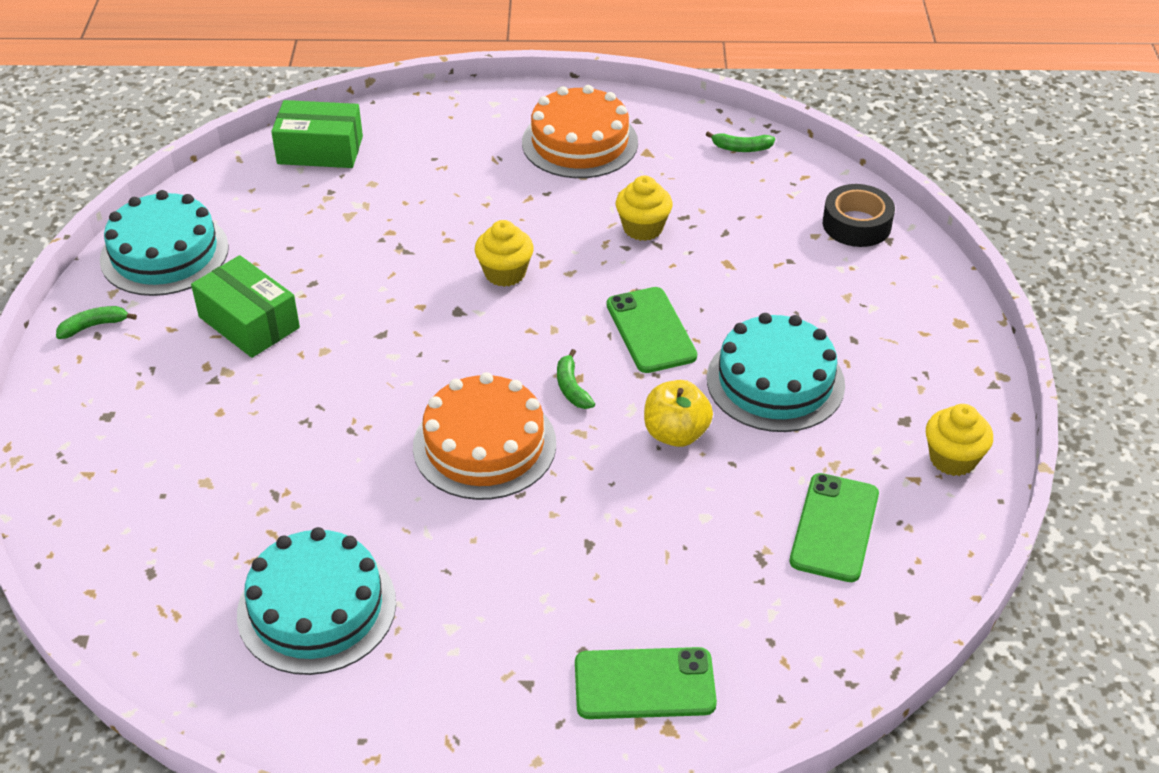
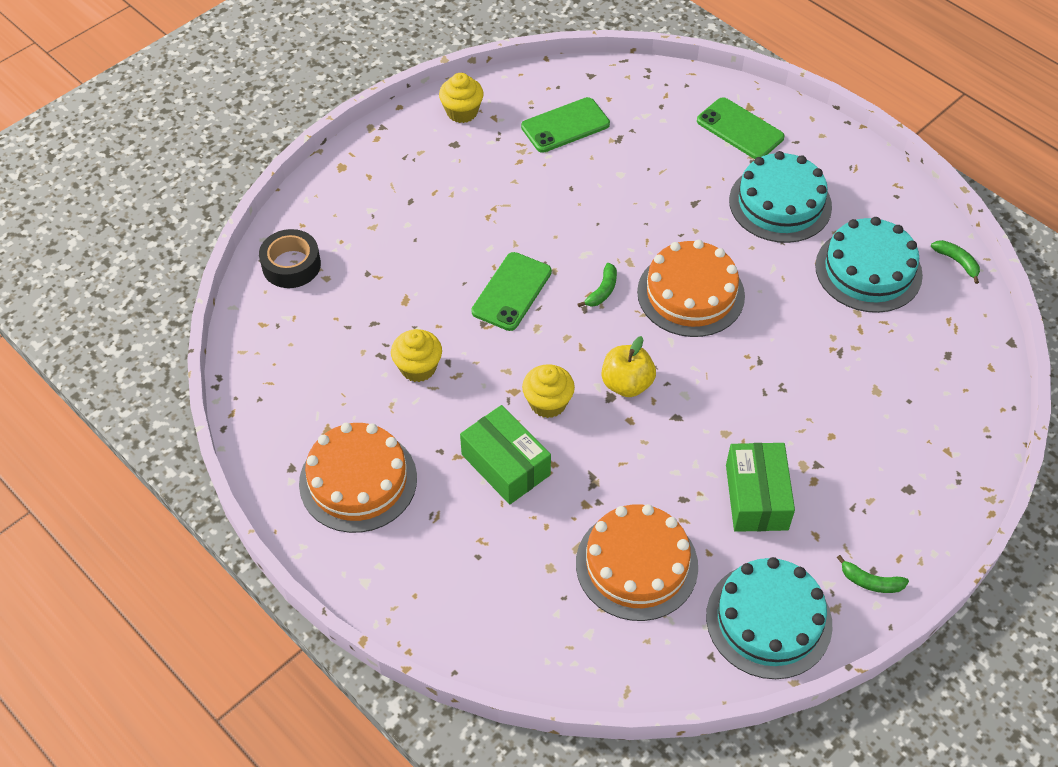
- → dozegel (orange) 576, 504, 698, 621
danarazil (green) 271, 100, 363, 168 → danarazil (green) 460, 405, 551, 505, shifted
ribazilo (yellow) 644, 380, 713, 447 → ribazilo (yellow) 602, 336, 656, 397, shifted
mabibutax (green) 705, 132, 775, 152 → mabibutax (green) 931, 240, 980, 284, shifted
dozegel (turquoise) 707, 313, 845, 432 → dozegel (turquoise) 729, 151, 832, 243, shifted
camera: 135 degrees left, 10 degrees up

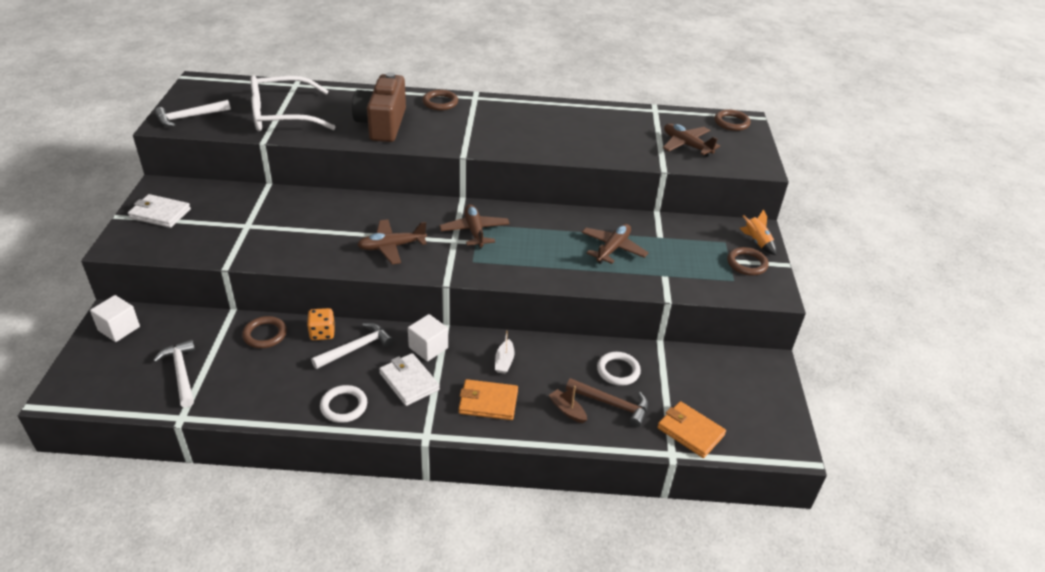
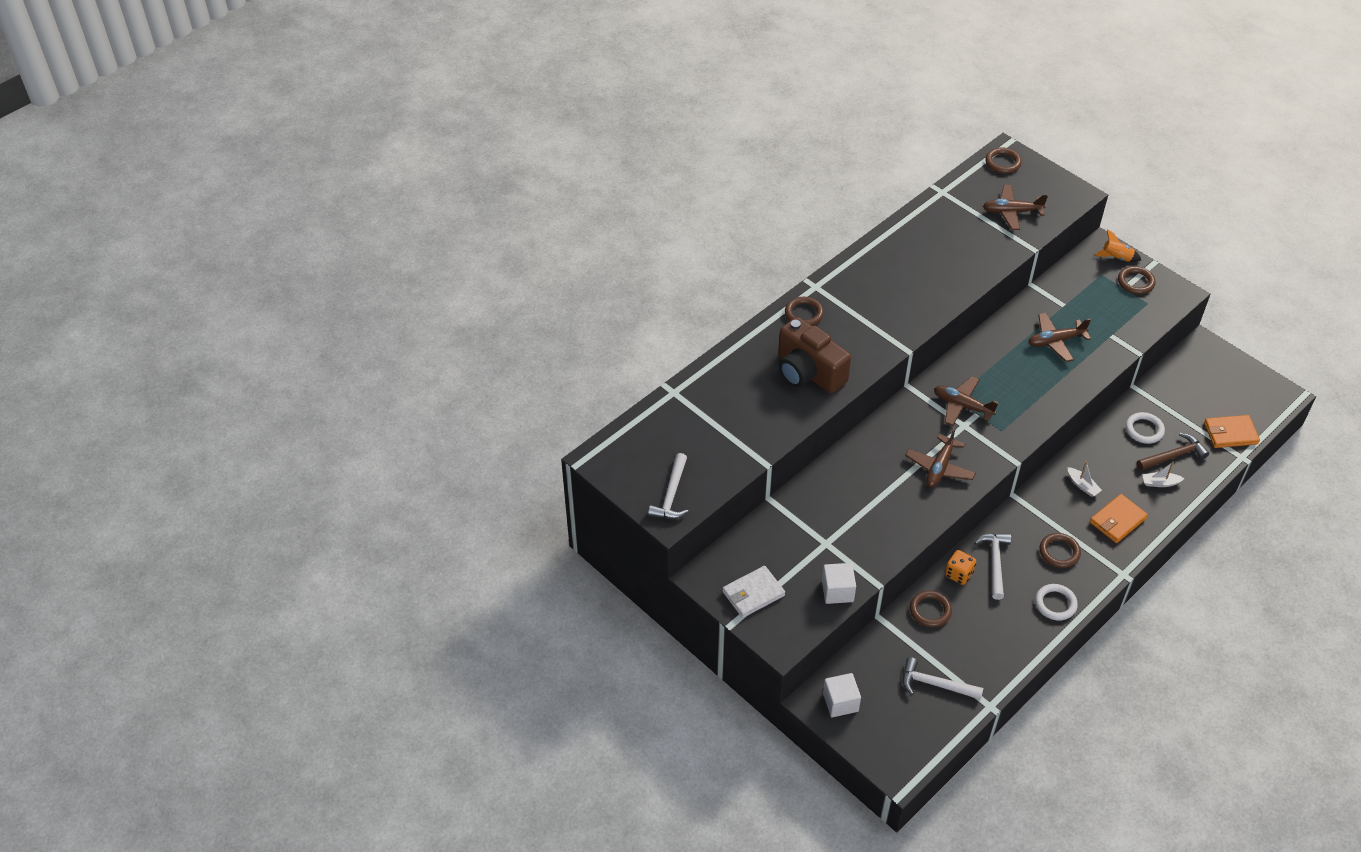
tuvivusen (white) 250, 75, 335, 131 → -
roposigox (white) 408, 314, 448, 362 → roposigox (white) 822, 563, 856, 604, shifted
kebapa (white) 379, 353, 440, 406 → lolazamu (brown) 1039, 533, 1081, 568
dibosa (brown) 548, 386, 587, 423 → dibosa (white) 1142, 462, 1185, 487
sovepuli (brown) 582, 224, 649, 264 → sovepuli (brown) 1028, 313, 1091, 362, 90 degrees counterclockwise
camera: 45 degrees left, 10 degrees up

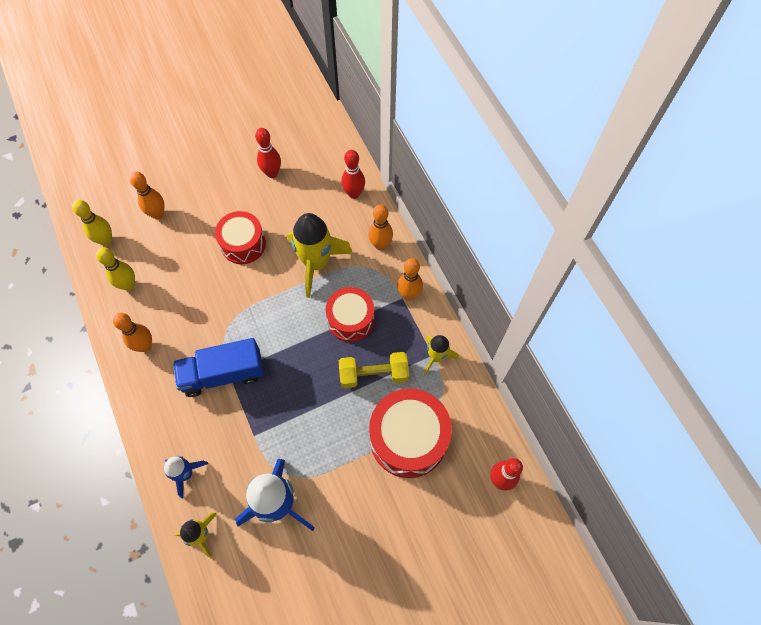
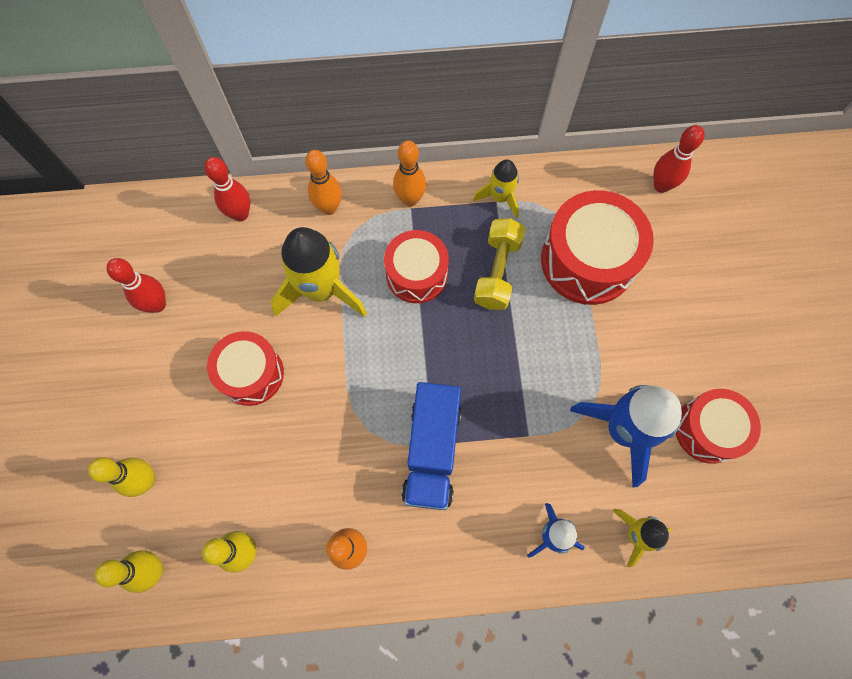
- → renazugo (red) 676, 389, 761, 464
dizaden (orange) 130, 171, 165, 219 → dizaden (yellow) 88, 457, 155, 497
camera: 70 degrees left, 5 degrees up

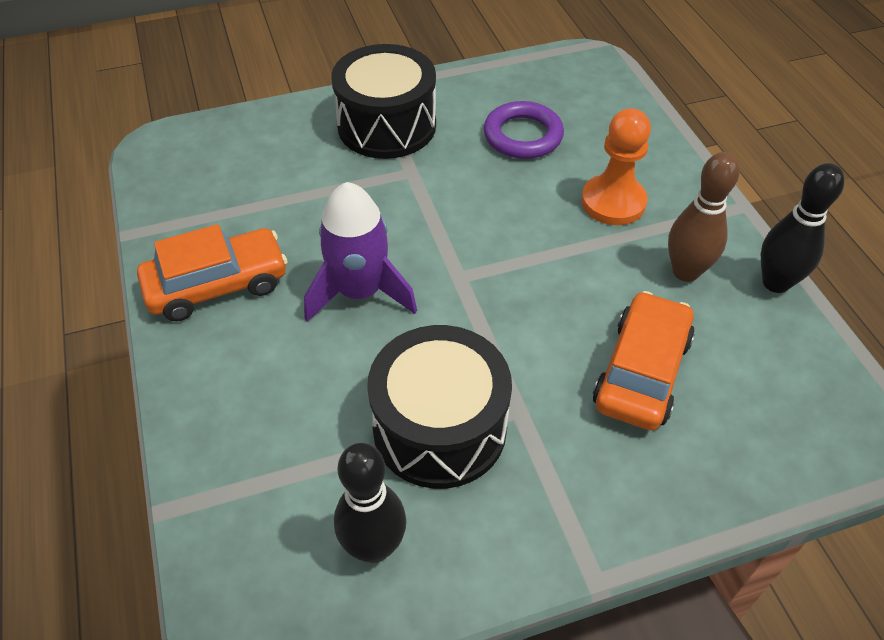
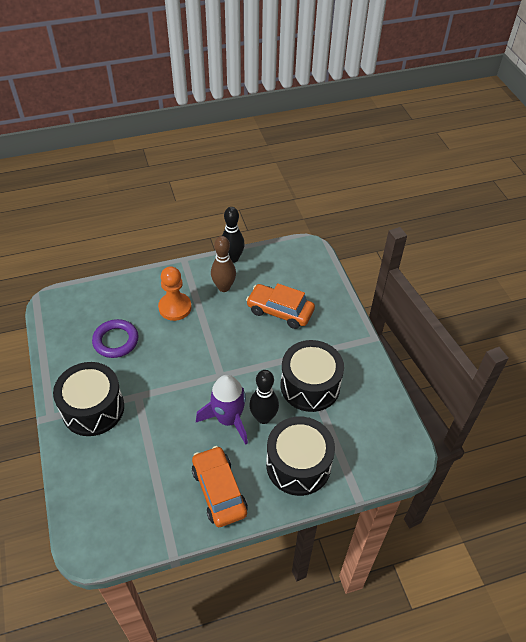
- → renazugo (black) 266, 417, 335, 496
dizaden (black) 334, 443, 406, 563 → dizaden (black) 249, 370, 279, 424, shifted
camera: 90 degrees left, 0 degrees up

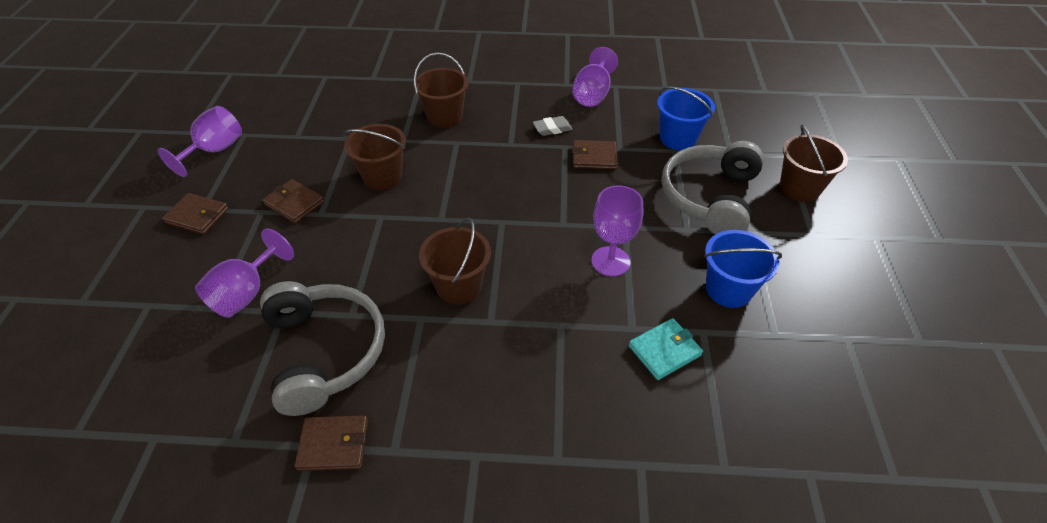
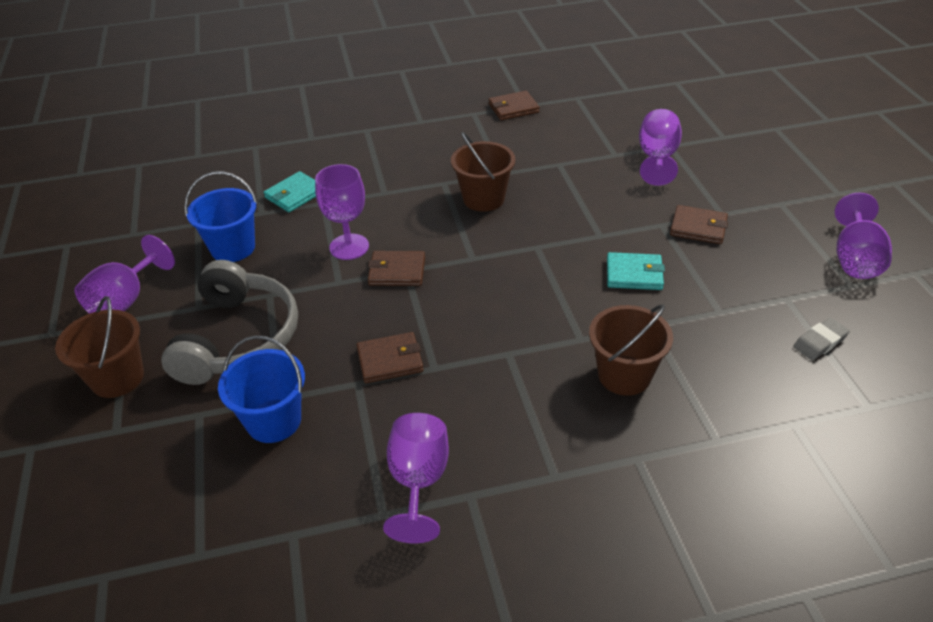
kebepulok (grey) 260, 281, 385, 416 → -
- → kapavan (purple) 74, 235, 175, 314
kebapa (brown) 162, 193, 229, 234 → kebapa (brown) 368, 251, 425, 286, shifted
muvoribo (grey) 533, 116, 573, 136 → muvoribo (grey) 793, 318, 850, 360, shifted
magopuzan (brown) 343, 124, 406, 190 → kebapa (turquoise) 607, 252, 665, 290
camera: 165 degrees right, 5 degrees down

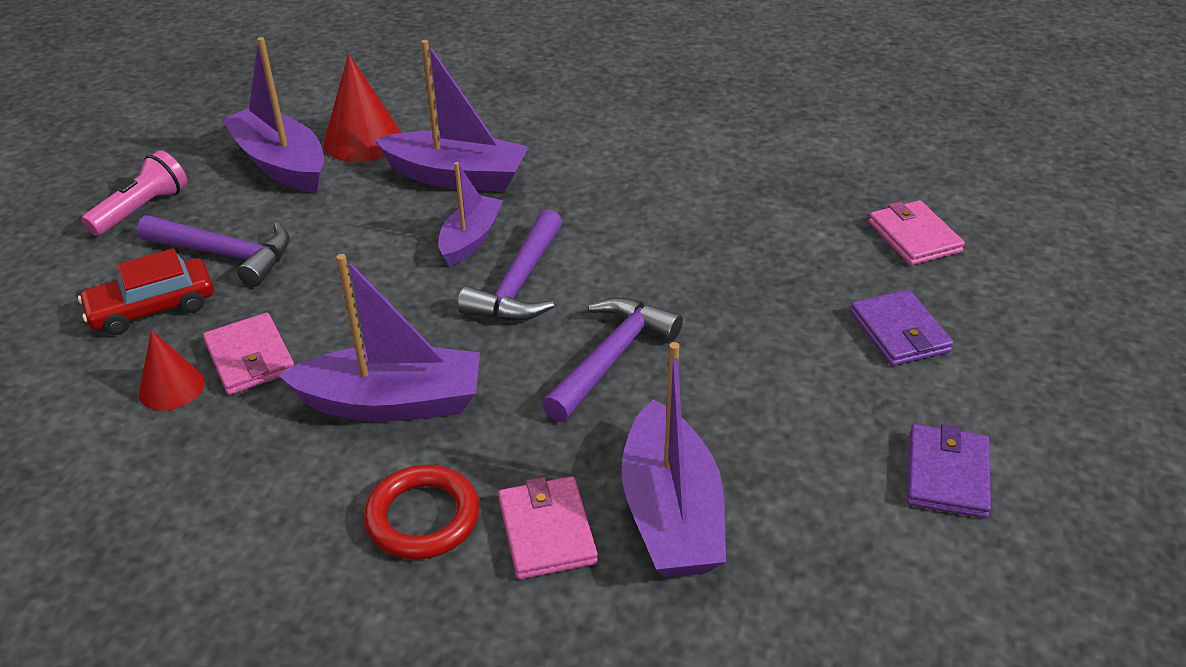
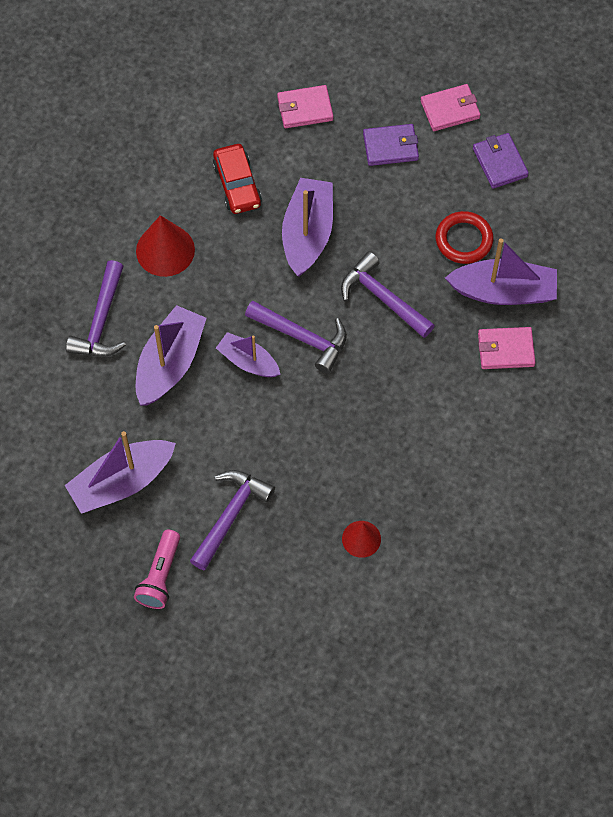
- → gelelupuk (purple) 66, 260, 126, 357
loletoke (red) 78, 249, 214, 335 → loletoke (red) 213, 144, 262, 214, shifted
kebapa (pink) 203, 313, 294, 395 → kebapa (pink) 420, 84, 481, 131, shifted
dibosa (purple) 278, 254, 480, 422 → dibosa (purple) 282, 178, 333, 276, shifted
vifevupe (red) 323, 54, 402, 162 → vifevupe (red) 136, 215, 195, 277, shifted
lolazamu (red) 364, 465, 480, 559 → lolazamu (red) 436, 211, 494, 264, shifted
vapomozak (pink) 81, 150, 188, 236 → vapomozak (pink) 134, 530, 180, 609, 120 degrees counterclockwise
kebapa (purple) 907, 424, 991, 518 → kebapa (purple) 473, 133, 529, 189, 45 degrees clockwise
camera: 80 degrees left, 25 degrees up

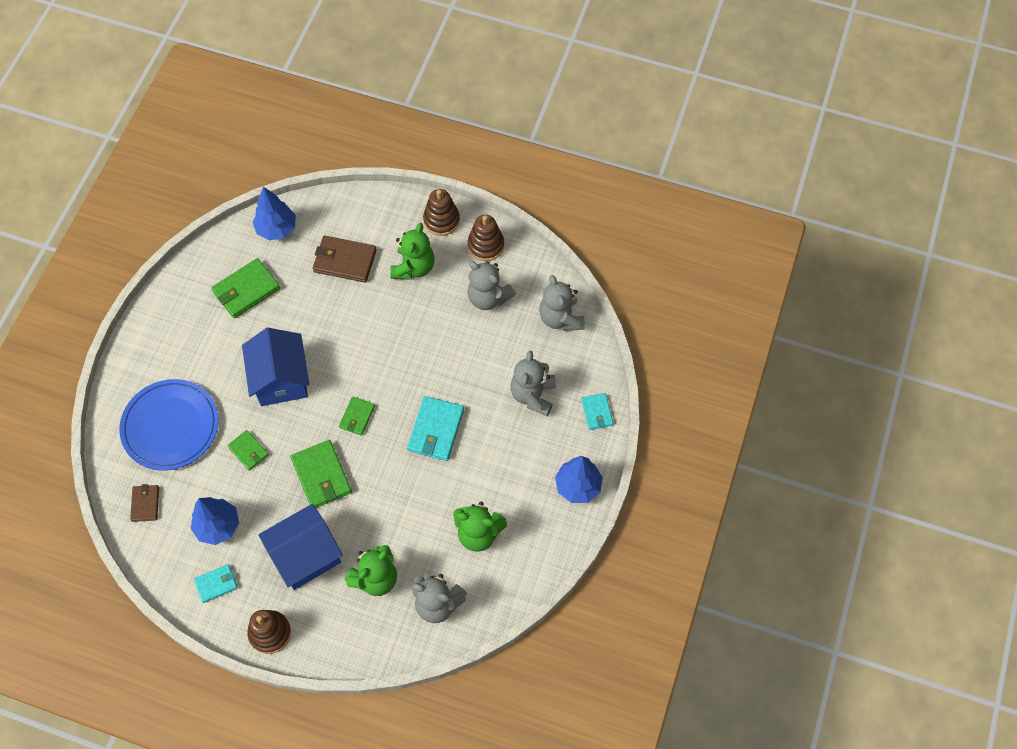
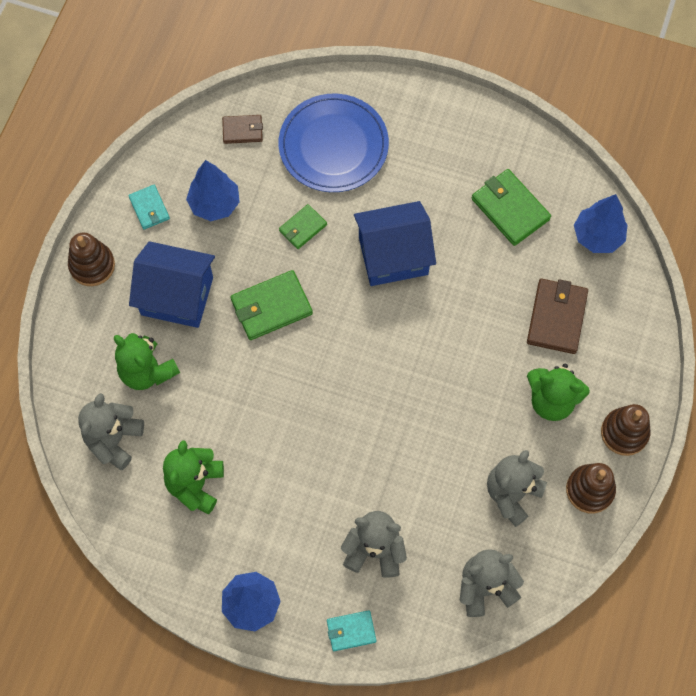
kebapa (green) 339, 397, 375, 436 → -
kebapa (turquoise) 407, 396, 464, 461 → -
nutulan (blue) 258, 504, 343, 590 → nutulan (blue) 129, 241, 215, 328, 45 degrees counterclockwise
camera: 90 degrees right, 5 degrees up

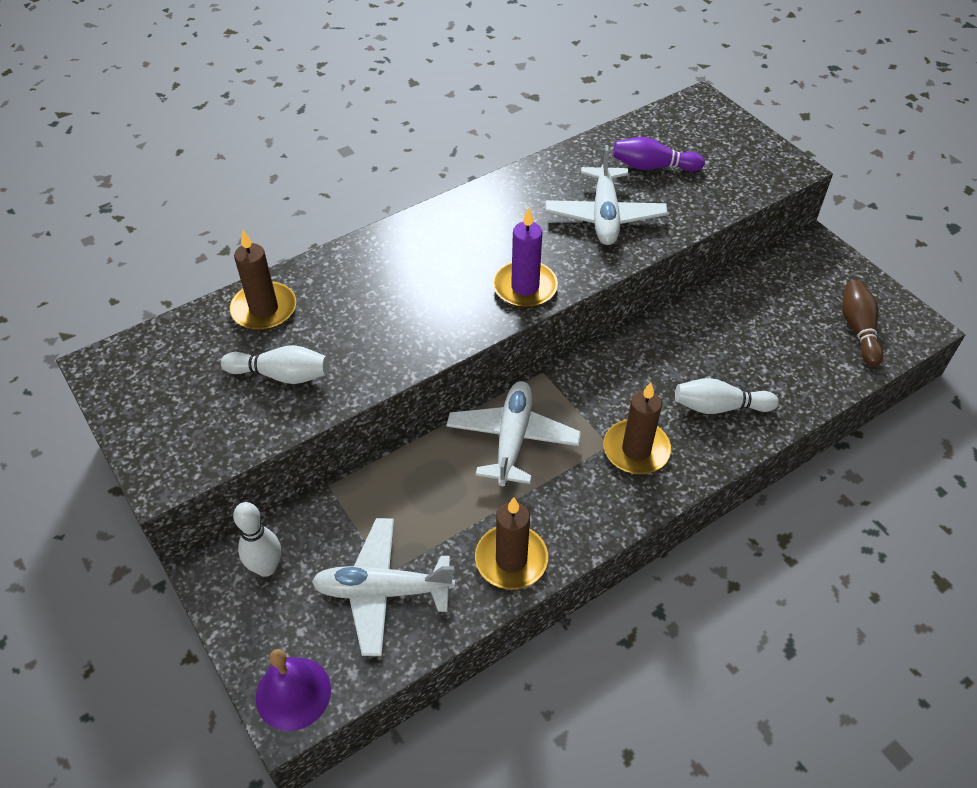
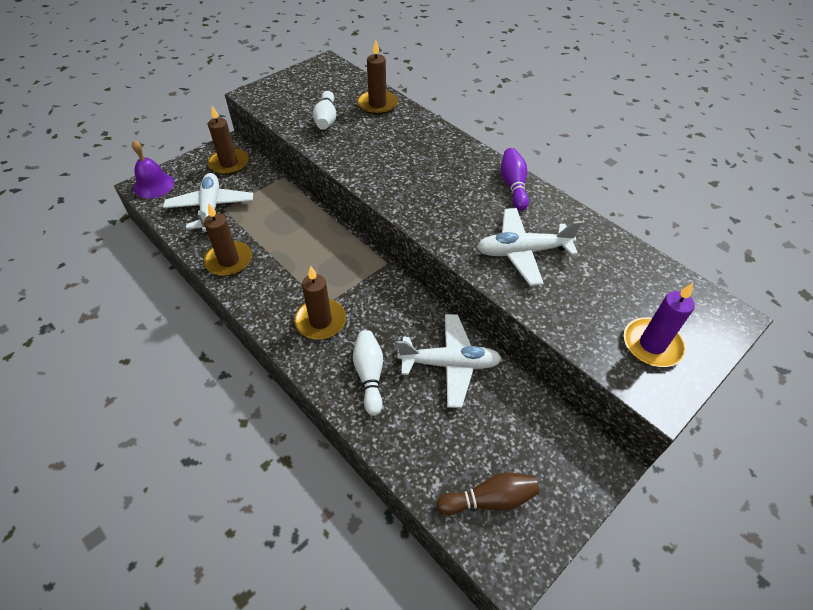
sovepuli (white) 446, 381, 581, 486 → sovepuli (white) 397, 314, 502, 408, shifted
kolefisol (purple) 493, 207, 558, 308 → kolefisol (purple) 624, 283, 695, 367, shifted
dizaden (purple) 613, 137, 705, 172 → dizaden (purple) 501, 148, 529, 211, shifted
dizaden (white) 233, 502, 281, 577 → kolefisol (brown) 208, 106, 249, 175
camera: 80 degrees right, 0 degrees up

